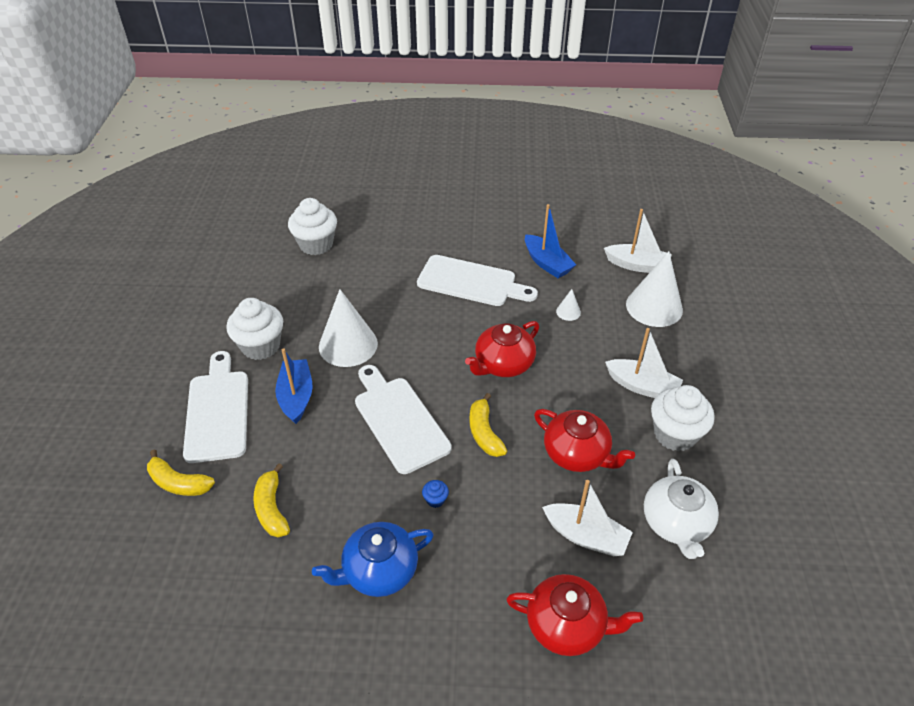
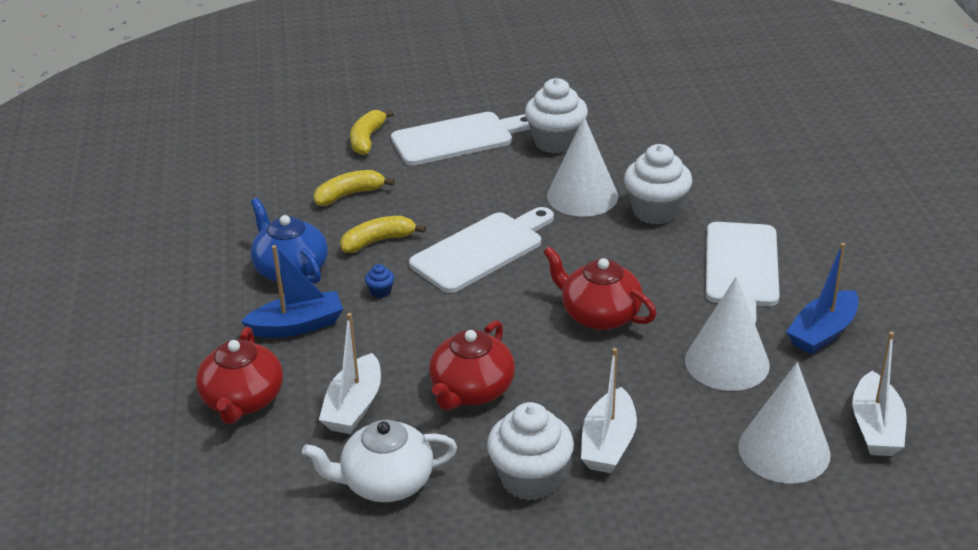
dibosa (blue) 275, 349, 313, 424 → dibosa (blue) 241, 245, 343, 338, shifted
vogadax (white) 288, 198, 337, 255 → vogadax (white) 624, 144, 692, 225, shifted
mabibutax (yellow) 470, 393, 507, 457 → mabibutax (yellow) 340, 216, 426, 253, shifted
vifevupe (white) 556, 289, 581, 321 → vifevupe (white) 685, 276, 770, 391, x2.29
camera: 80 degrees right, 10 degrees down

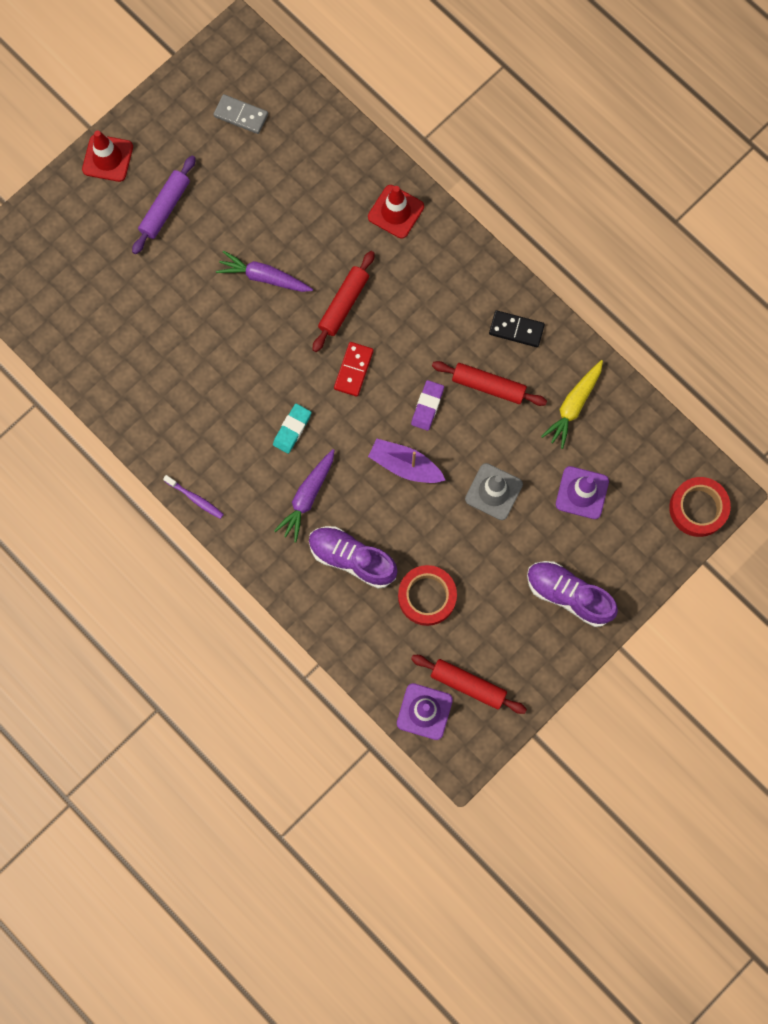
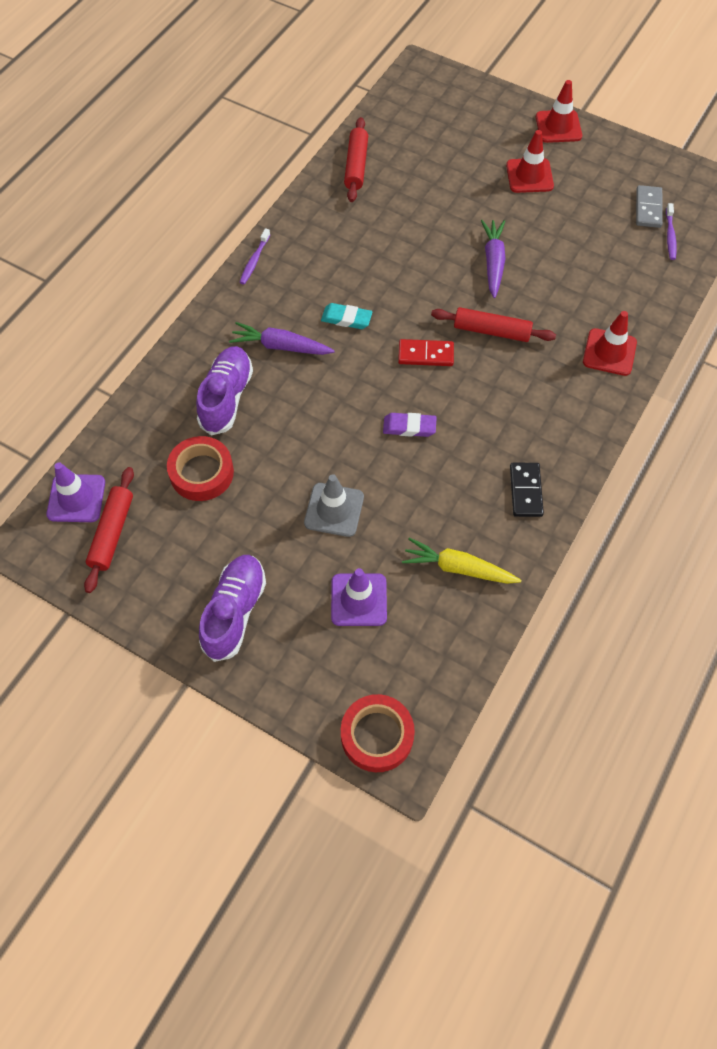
dibosa (purple) 368, 439, 445, 483 → -
- → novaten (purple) 666, 203, 677, 260
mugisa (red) 432, 361, 547, 406 → mugisa (red) 344, 117, 368, 202, shifted
mugisa (purple) 132, 155, 196, 254 → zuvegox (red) 506, 130, 554, 193
camera: 75 degrees right, 15 degrees down

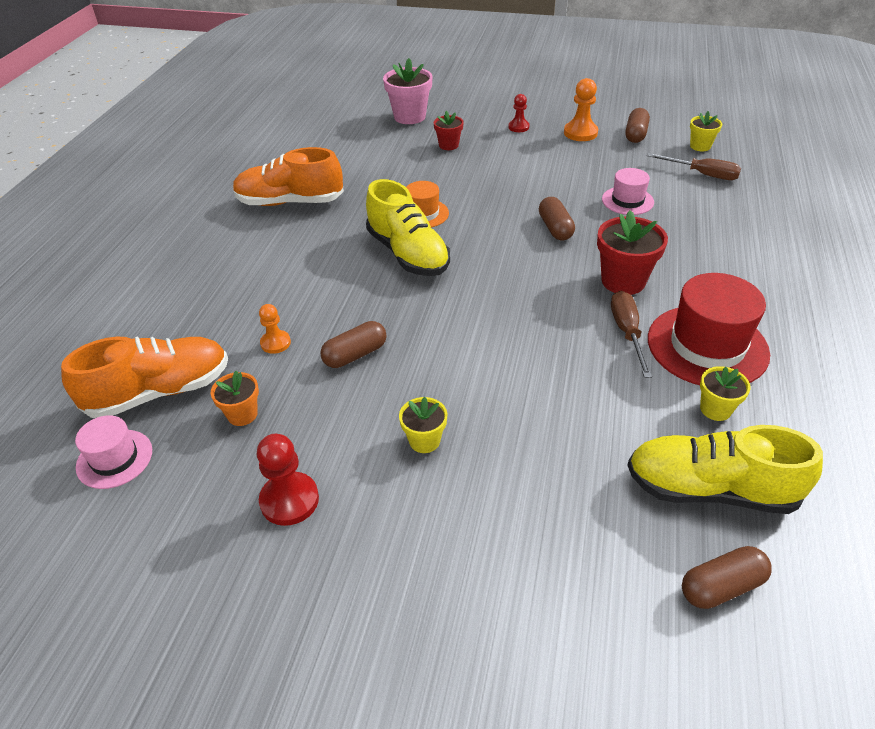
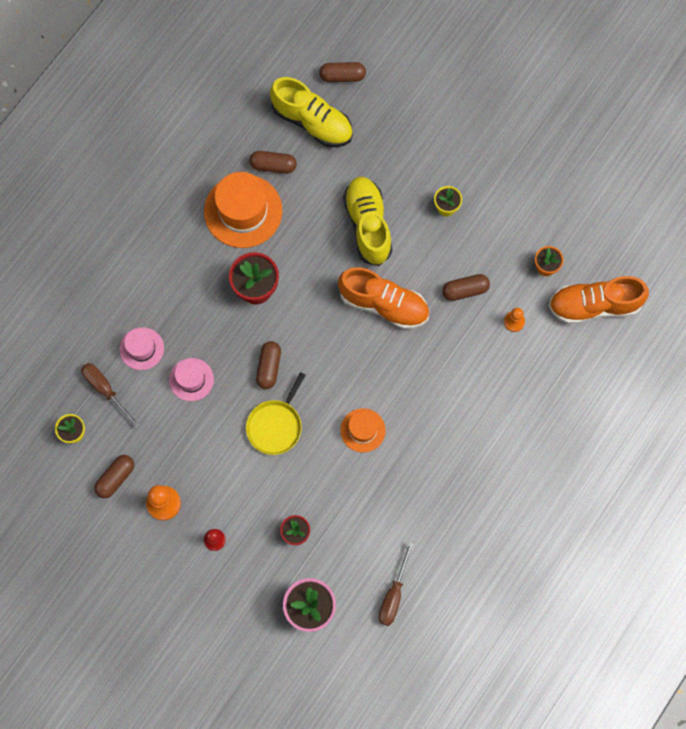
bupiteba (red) 257, 434, 319, 526 → -
- → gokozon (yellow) 246, 372, 306, 455
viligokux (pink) 75, 415, 152, 489 → viligokux (pink) 120, 327, 164, 370, shifted
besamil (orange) 233, 147, 344, 206 → besamil (orange) 338, 267, 429, 329, shifted
besamil (yellow) 366, 179, 450, 276 → besamil (yellow) 343, 177, 392, 266, shifted
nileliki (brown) 611, 291, 652, 378 → nileliki (brown) 379, 542, 414, 626, shifted
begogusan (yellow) 700, 366, 751, 421 → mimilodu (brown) 250, 151, 297, 174
viligokux (red) 648, 273, 770, 385 → viligokux (orange) 204, 172, 282, 248
camera: 160 degrees left, 30 degrees up

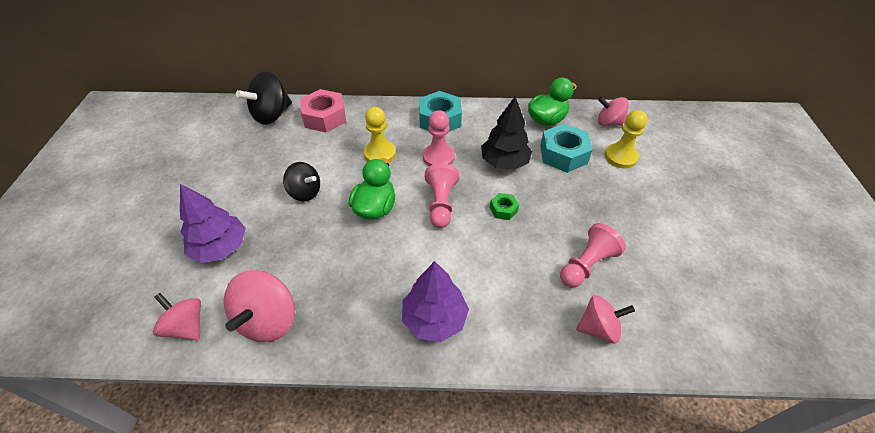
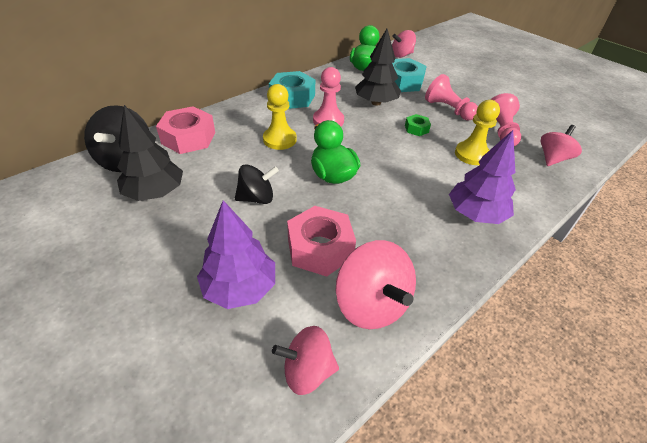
- → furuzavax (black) 117, 105, 183, 201
- → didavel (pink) 287, 206, 356, 277
bupiteba (pink) 425, 163, 459, 228 → bupiteba (pink) 425, 74, 478, 121, shifted
bupiteba (yellow) 605, 110, 648, 168 → bupiteba (yellow) 455, 100, 500, 165, shifted
camera: 45 degrees left, 5 degrees down

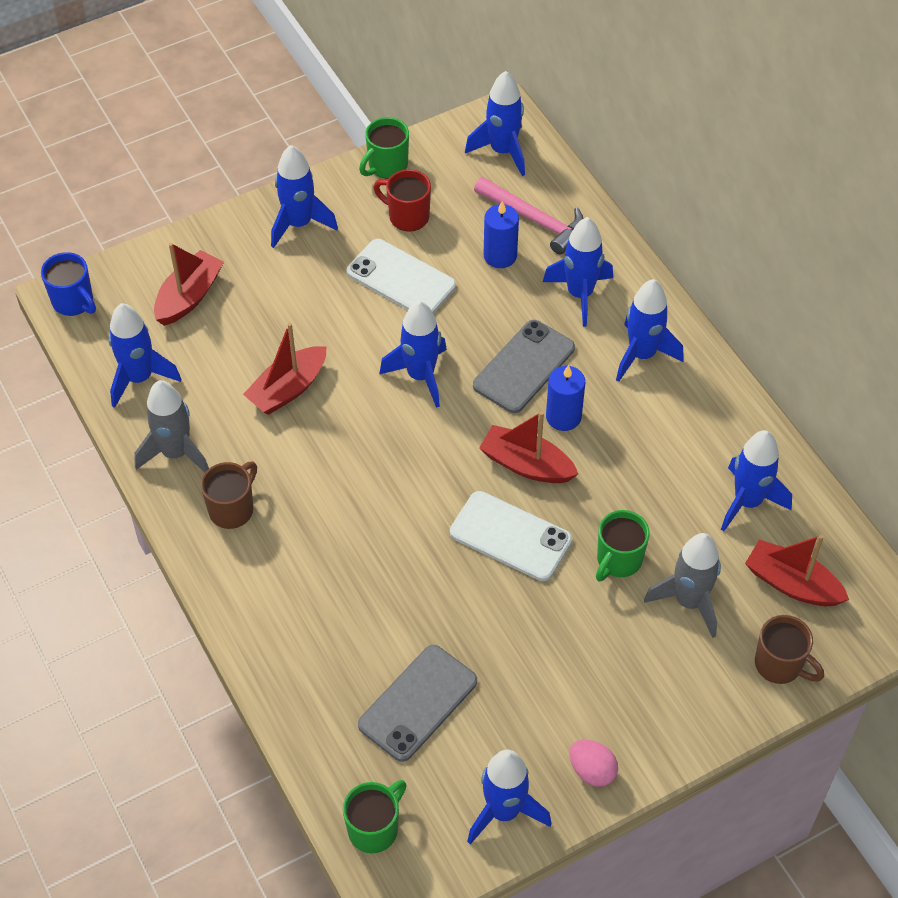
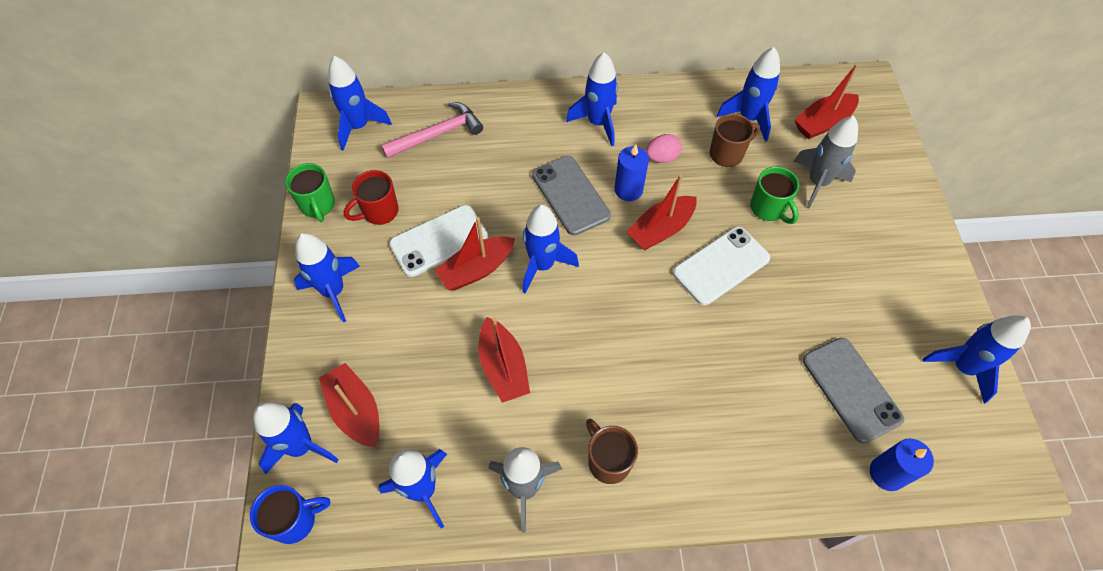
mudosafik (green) 343, 780, 407, 854 → -
- → dibosa (red) 434, 217, 515, 290
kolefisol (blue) 484, 201, 519, 268 → kolefisol (blue) 870, 439, 934, 491, shifted
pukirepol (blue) 543, 217, 613, 327 → pukirepol (blue) 253, 402, 339, 474, shifted
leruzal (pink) 569, 740, 618, 787 → leruzal (pink) 646, 134, 682, 163, shifted
mudosafik (brown) 755, 615, 824, 684 → mudosafik (brown) 710, 114, 760, 167, shifted
camera: 65 degrees left, 5 degrees up

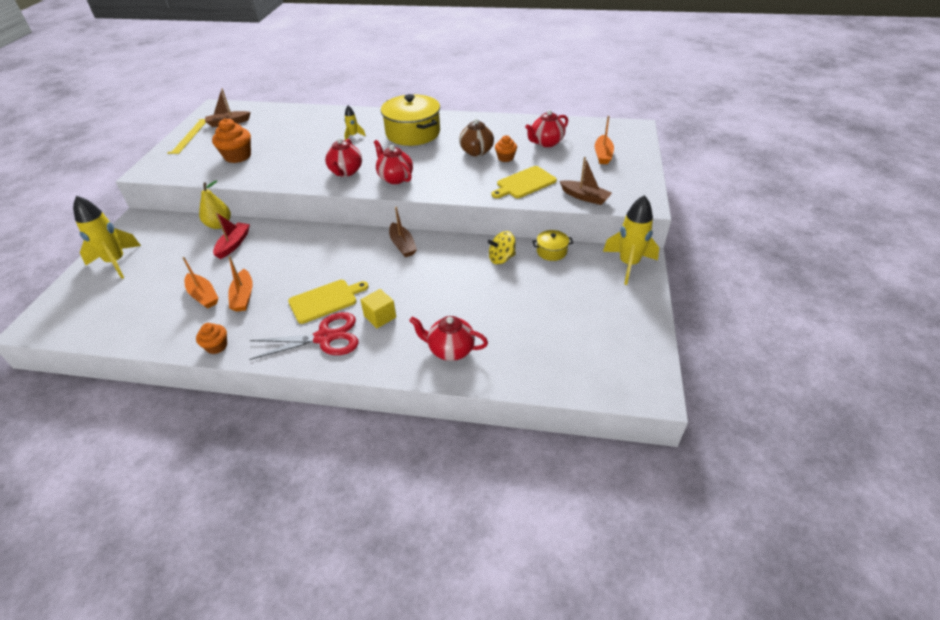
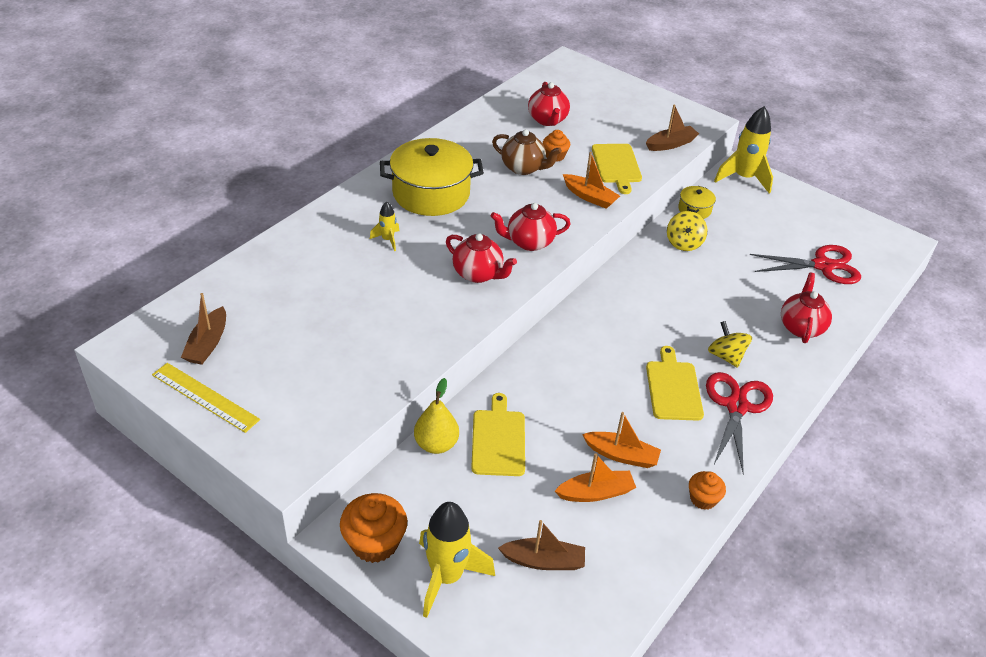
- → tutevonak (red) 750, 245, 861, 284
vogadax (orange) 212, 118, 251, 163 → vogadax (orange) 340, 493, 407, 563, shifted
dibosa (brown) 389, 207, 417, 257 → dibosa (brown) 498, 520, 585, 570, shifted
dibosa (orange) 595, 116, 614, 164 → dibosa (orange) 563, 152, 620, 209, shifted
dibosa (red) 213, 213, 250, 259 → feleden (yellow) 471, 393, 525, 476
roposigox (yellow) 360, 289, 396, 328 → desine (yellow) 708, 321, 752, 368
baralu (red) 409, 316, 488, 361 → baralu (red) 781, 273, 832, 343, 150 degrees clockwise
camera: 65 degrees left, 0 degrees up

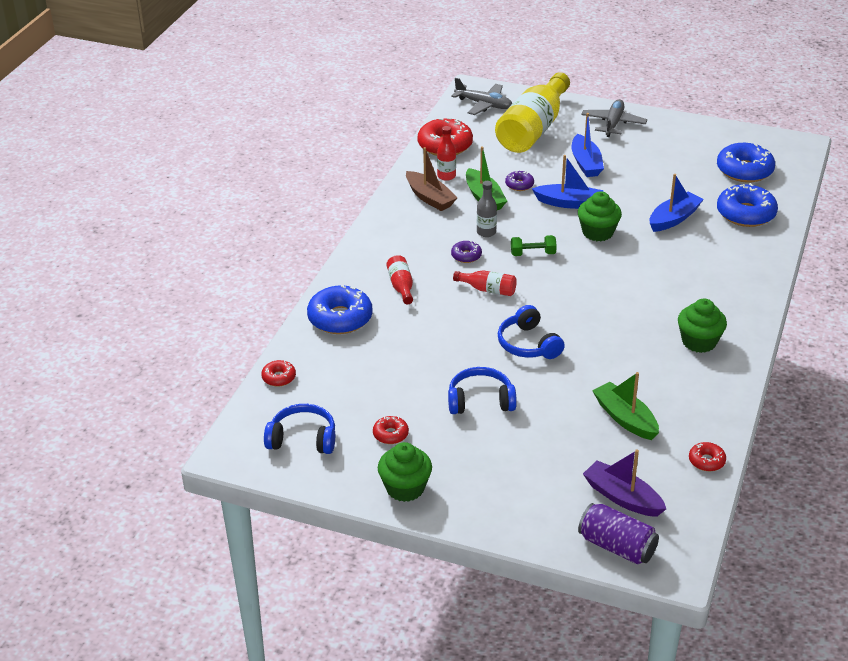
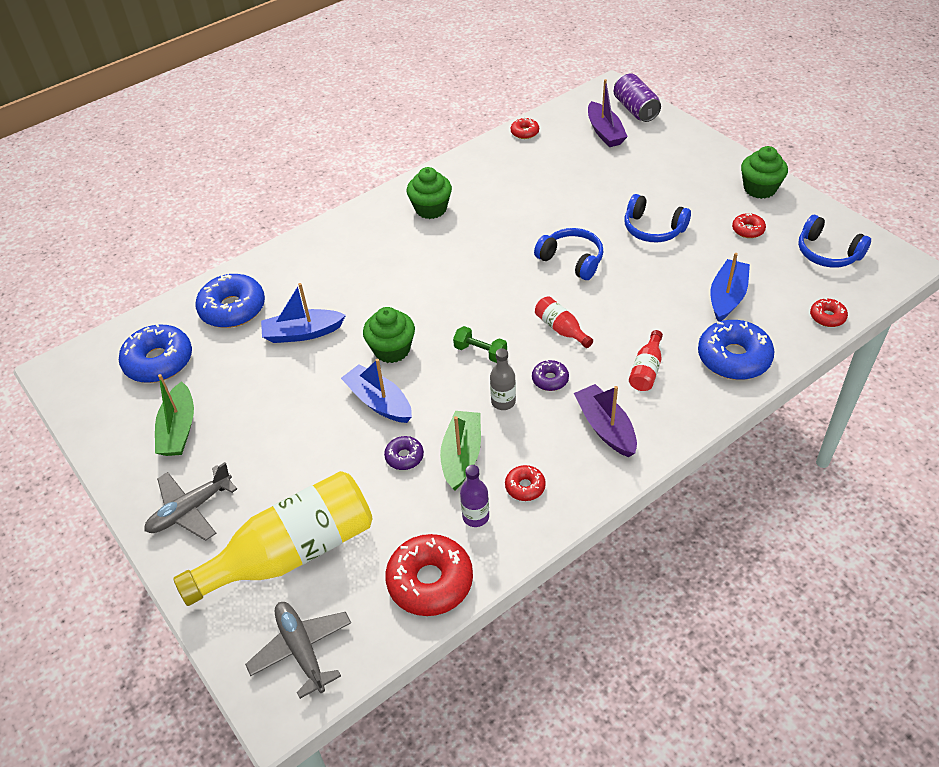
- → dibosa (purple) 574, 384, 637, 457
dibosa (blue) 572, 113, 604, 177 → dibosa (blue) 710, 253, 750, 322, shifted
dibosa (green) 592, 372, 659, 440 → dibosa (green) 155, 374, 194, 456, shifted
dibosa (brown) 406, 147, 457, 211 → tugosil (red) 505, 465, 546, 501
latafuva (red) 437, 126, 456, 181 → latafuva (purple) 460, 465, 489, 527
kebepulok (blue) 498, 305, 565, 359 → kebepulok (blue) 534, 228, 603, 280, 60 degrees counterclockwise
camera: 145 degrees left, 10 degrees up

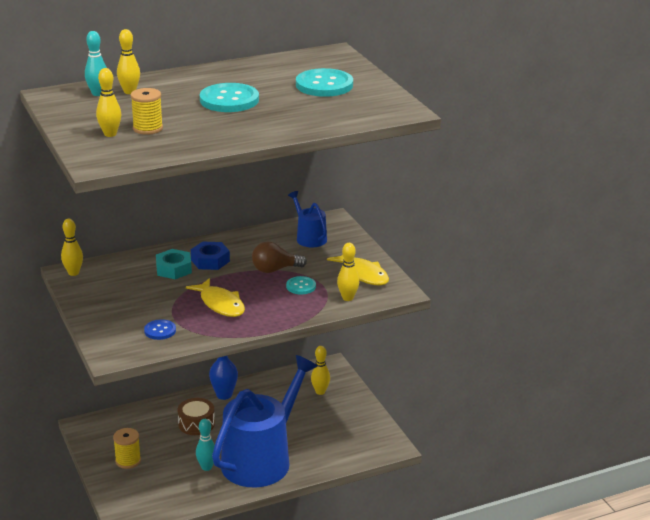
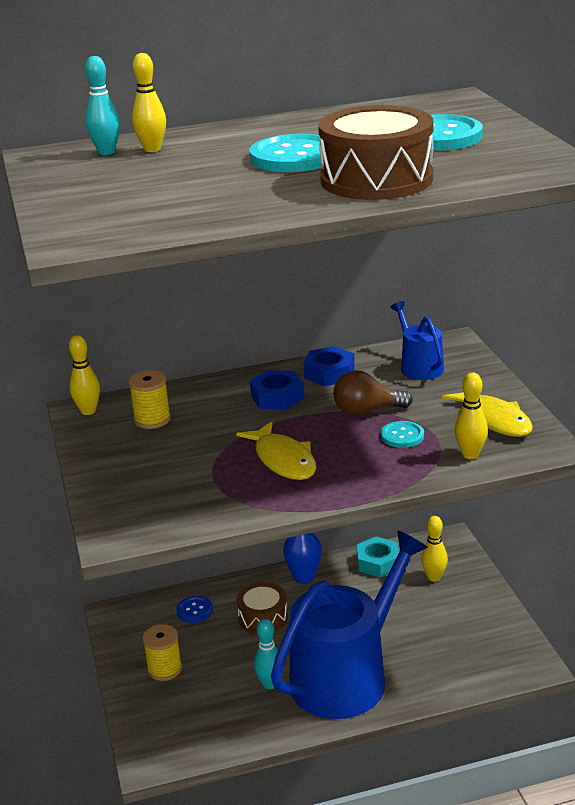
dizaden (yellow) 96, 68, 121, 137 → -
- → didavel (blue) 304, 346, 355, 386
- → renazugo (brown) 318, 105, 434, 200
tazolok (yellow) 131, 88, 163, 135 → tazolok (yellow) 128, 370, 171, 429, shifted
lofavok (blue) 144, 319, 176, 340 → lofavok (blue) 176, 596, 213, 623, shifted
didavel (turquoise) 156, 249, 192, 279 → didavel (turquoise) 357, 536, 399, 578, shifted
camera: 10 degrees right, 0 degrees up

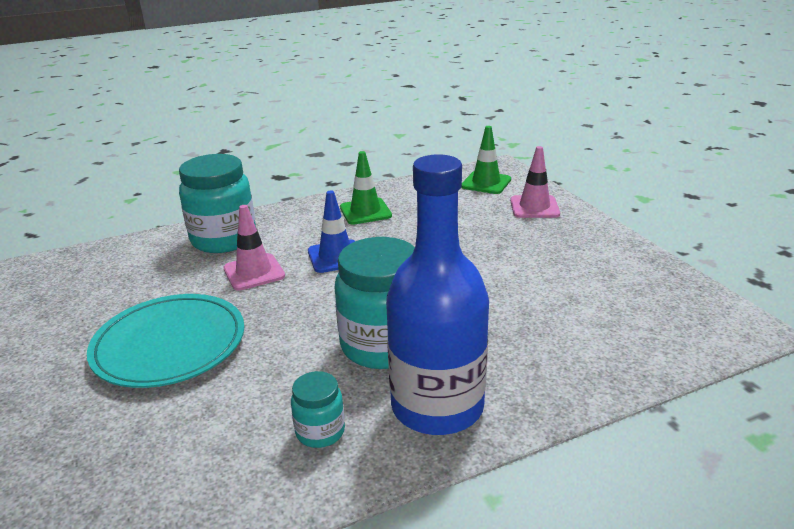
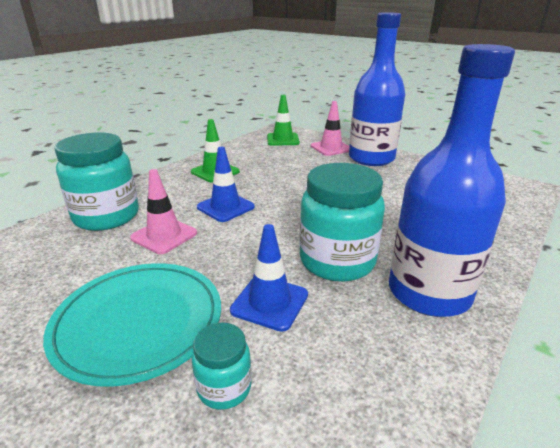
- → zuvegox (blue) 230, 224, 308, 332
- → latafuva (blue) 349, 13, 405, 166
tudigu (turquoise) 291, 371, 345, 448 → tudigu (turquoise) 192, 323, 252, 410, shifted
camera: 30 degrees left, 0 degrees up

